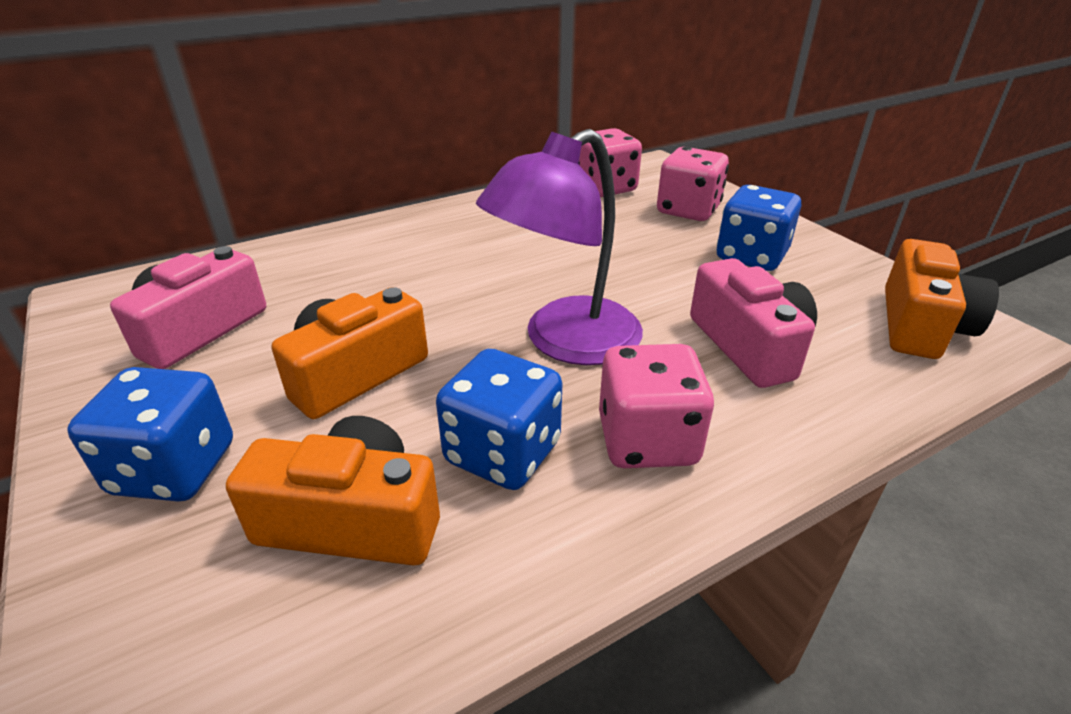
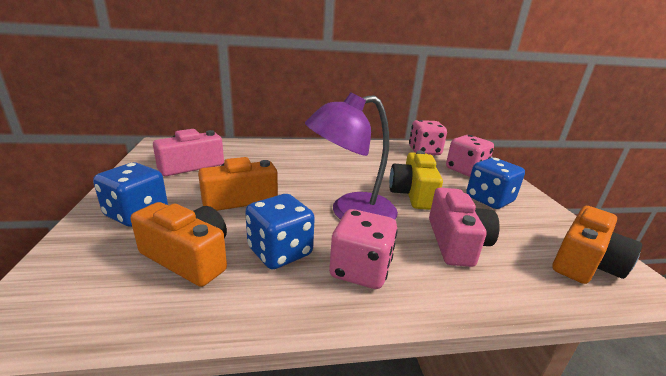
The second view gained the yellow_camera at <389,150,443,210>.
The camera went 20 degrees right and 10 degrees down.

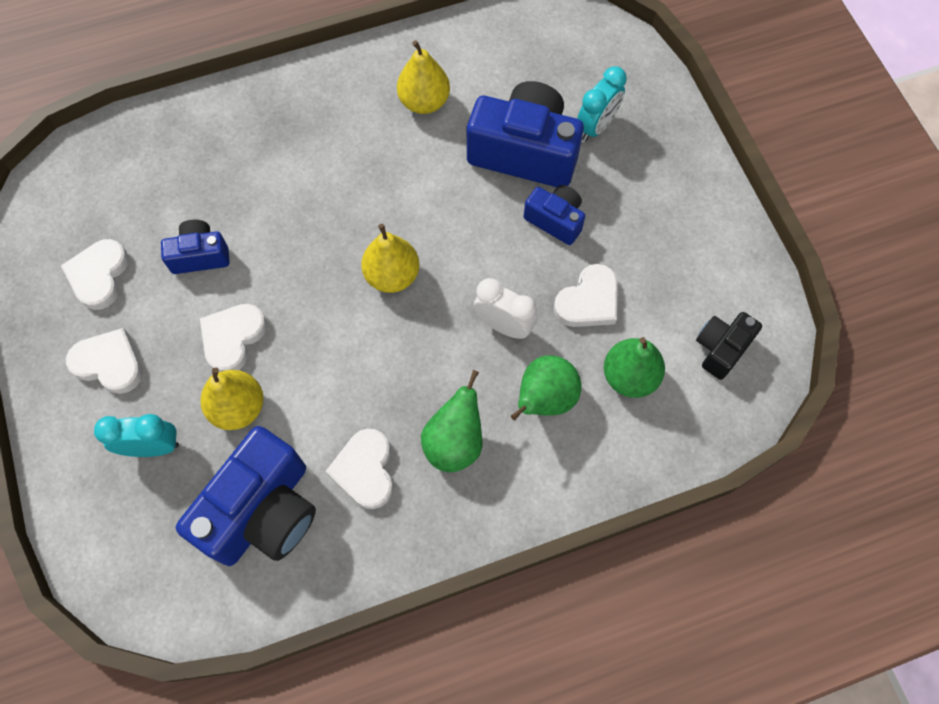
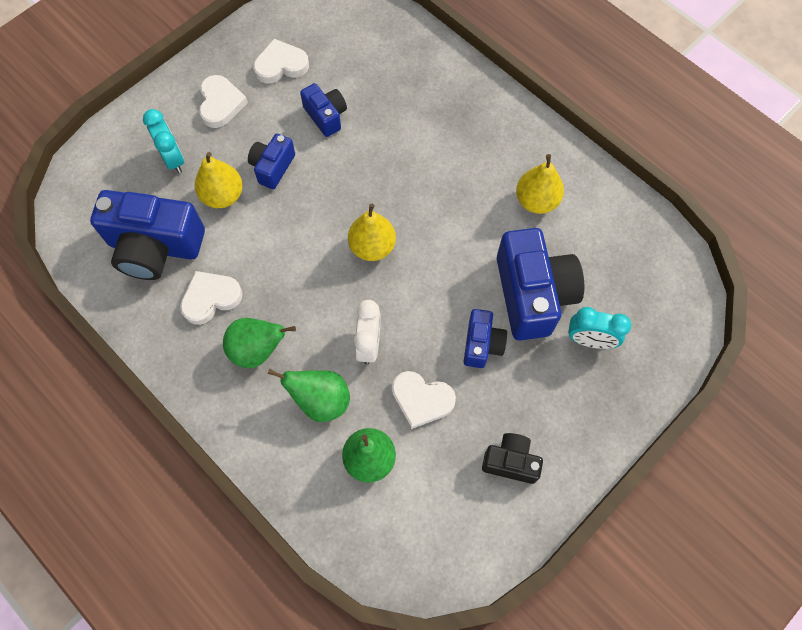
Where the white_heart stood at <200,304,267,372>, the blue_camera came to stand at <248,134,295,189>.
The black_camera ended up elsewhere, having gone from <696,312,762,380> to <482,433,543,484>.
The camera went 65 degrees right and 0 degrees up.

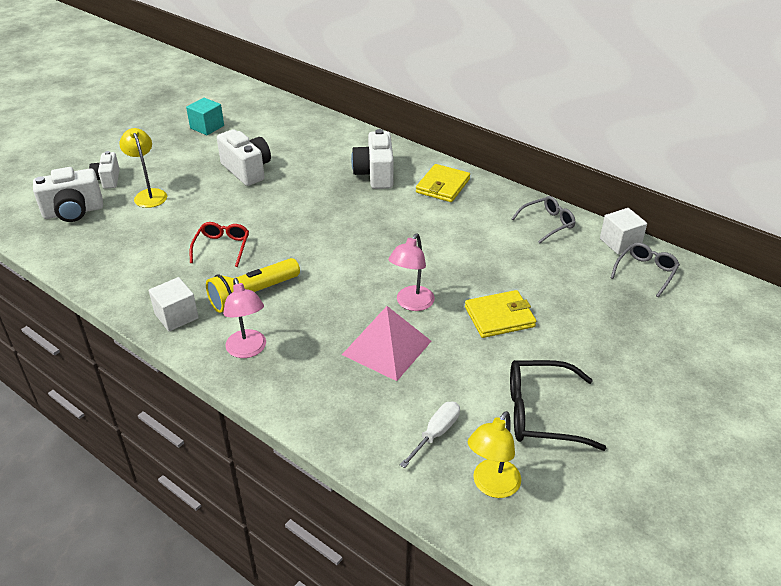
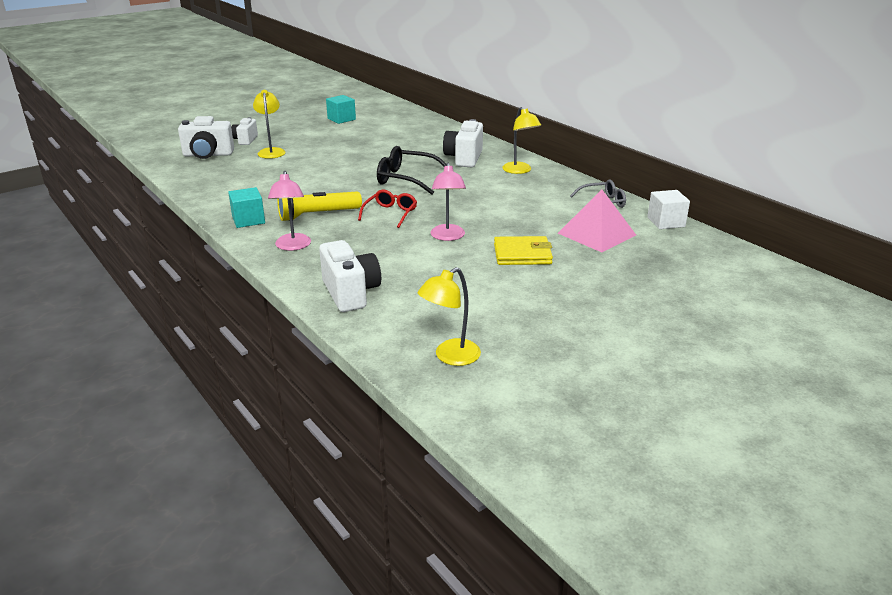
The white_camera ended up elsewhere, having gone from <217,129,271,186> to <319,240,381,312>.
Where the yellow_wallet stood at <416,164,470,202>, the yellow_lamp came to stand at <502,107,541,174>.
The red_glasses ended up elsewhere, having gone from <190,222,249,267> to <358,190,417,228>.
The pink_lamp at <388,233,435,311> ended up facing another way, 45 degrees counterclockwise from before.
The second view lost the grey_glasses at <611,243,680,297>.
What was the white_cube at <149,277,199,331> turned into the turquoise_cube at <228,187,265,228>.
The pink_pyramid ended up elsewhere, having gone from <342,306,431,381> to <558,190,636,252>.
The black_glasses ended up elsewhere, having gone from <510,360,606,451> to <377,146,446,195>.
The second view lost the white_screwdriver at <400,402,460,468>.
The camera went 15 degrees right and 10 degrees down.

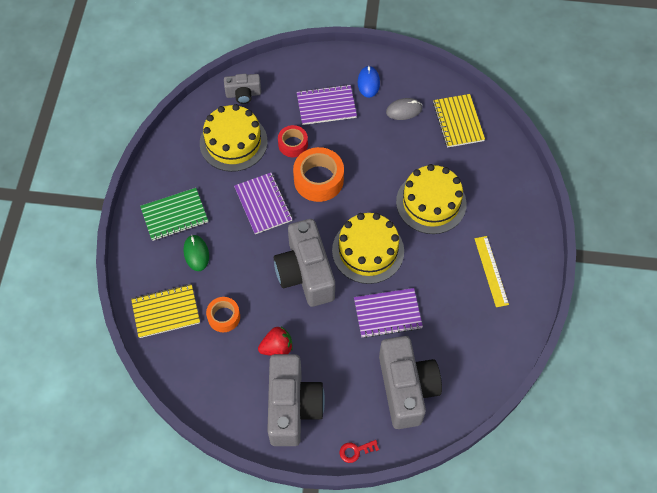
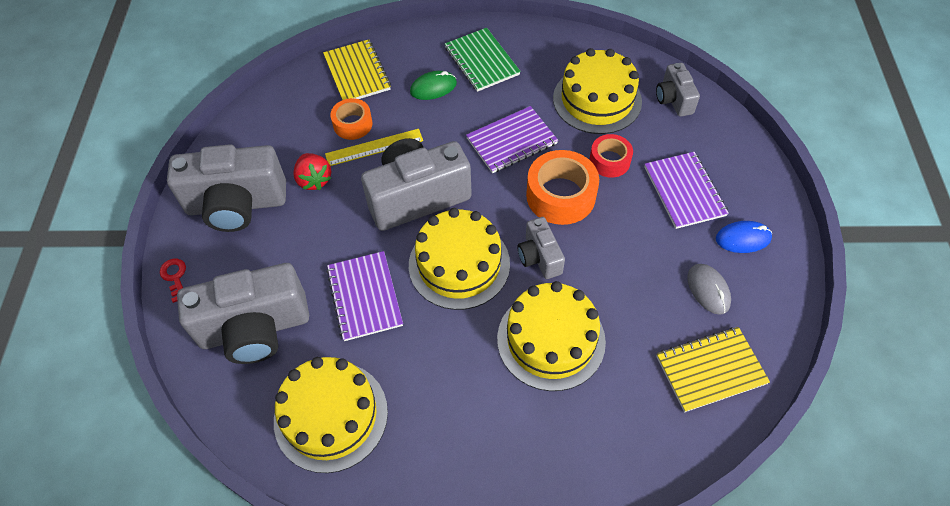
The yellow_ruler ended up elsewhere, having gone from <474,236,509,307> to <325,129,423,166>.
The second view gained the grey_camera at <517,217,565,279>.
The second view gained the yellow_cake at <274,357,388,473>.
The camera went 85 degrees right and 5 degrees down.

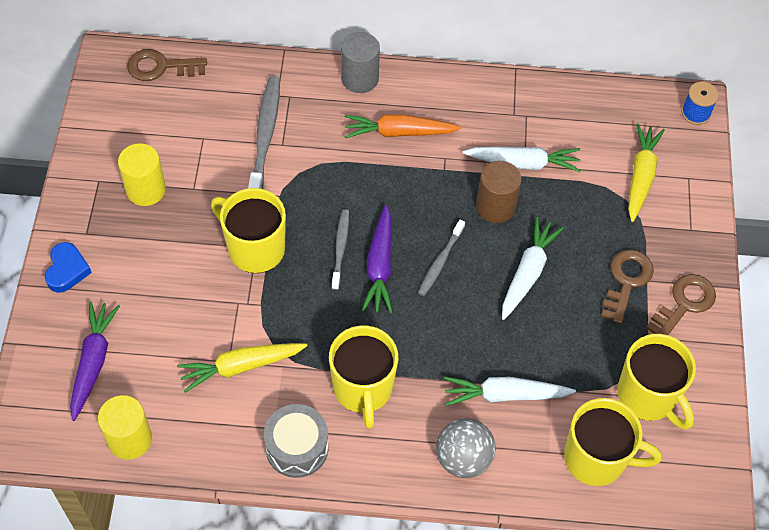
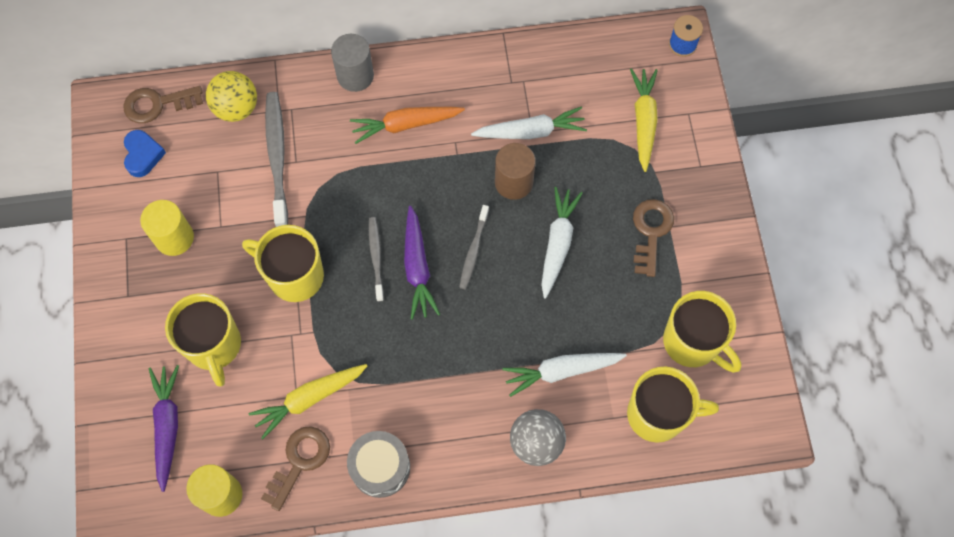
The blue_heart ended up elsewhere, having gone from <45,242,92,293> to <124,130,166,177>.
The brown_key ended up elsewhere, having gone from <646,274,716,335> to <261,427,330,511>.
The yellow_mug ended up elsewhere, having gone from <329,326,398,429> to <165,293,241,387>.
The second view gained the yellow_ball at <206,71,257,122>.
The camera went 10 degrees left and 10 degrees up.

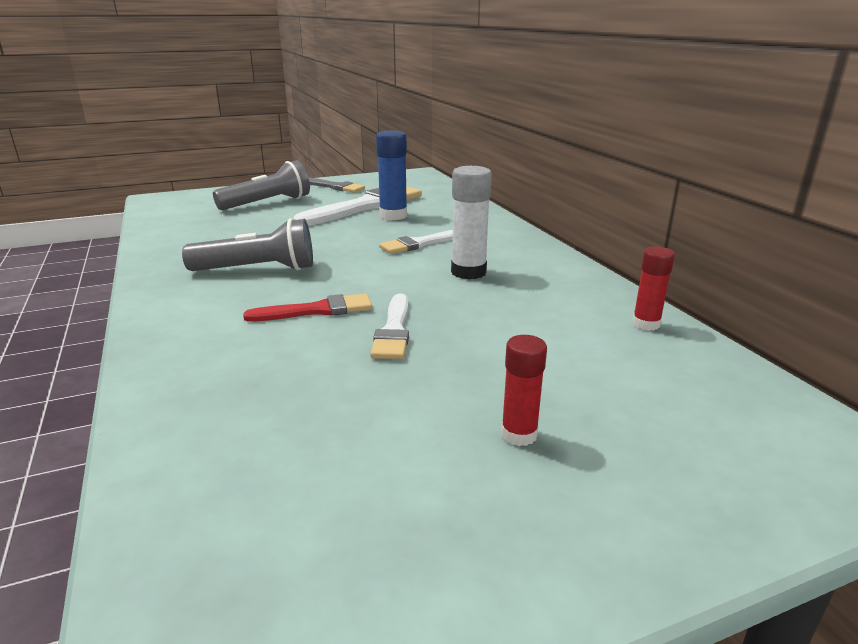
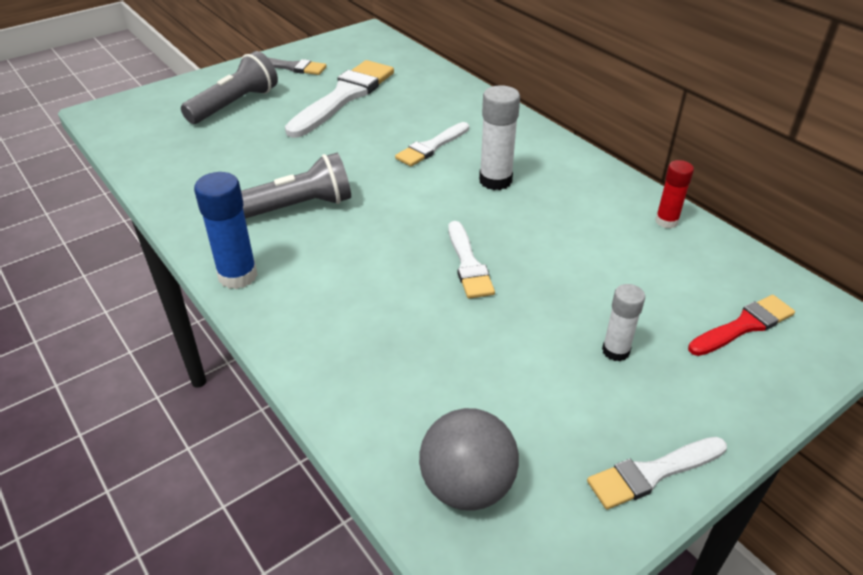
The blue_glue_stick ended up elsewhere, having gone from <376,130,407,220> to <194,172,258,289>.
The red_brush ended up elsewhere, having gone from <243,294,372,322> to <688,295,795,356>.
What was the red_glue_stick at <501,335,547,446> turned into the white_glue_stick at <602,284,645,361>.
The second view gained the grey_ball at <419,408,519,511>.
The second view gained the white_brush at <587,437,727,509>.
The camera went 15 degrees left and 15 degrees up.

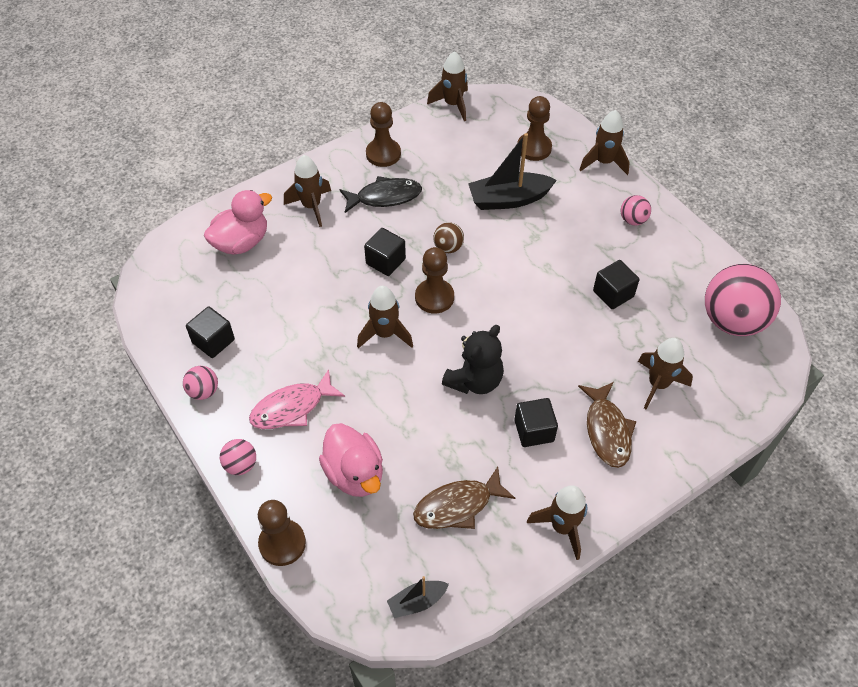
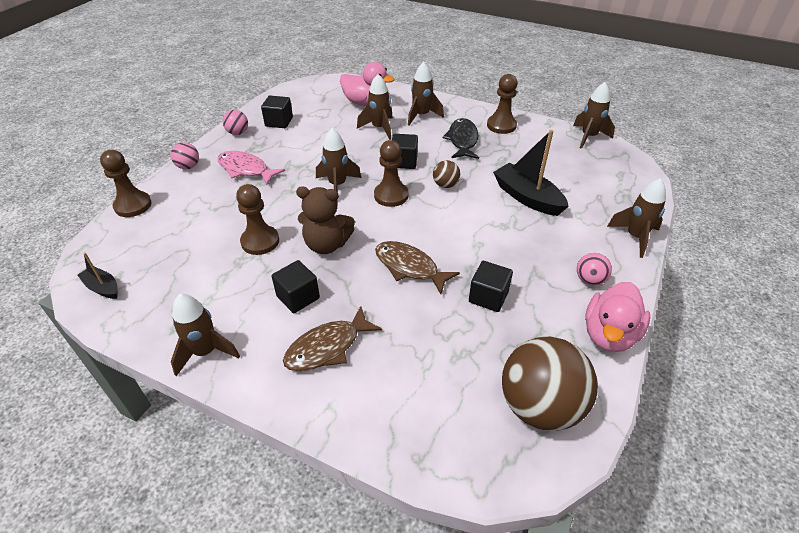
The brown_pawn ended up elsewhere, having gone from <517,96,552,161> to <236,184,279,255>.
The black_fish at <339,176,422,213> ended up facing another way, 135 degrees counterclockwise from before.
What was the pink_ball at <705,264,781,336> turned into the brown_ball at <502,337,598,431>.
What was the black_teddy_bear at <442,325,504,394> turned into the brown_teddy_bear at <296,186,355,254>.
The brown_rocket ended up elsewhere, having gone from <638,338,693,409> to <357,74,393,140>.
The pink_duck ended up elsewhere, having gone from <319,423,383,497> to <585,282,650,352>.
The brown_fish ended up elsewhere, having gone from <413,467,515,529> to <375,241,460,294>.
The camera went 60 degrees right and 10 degrees down.

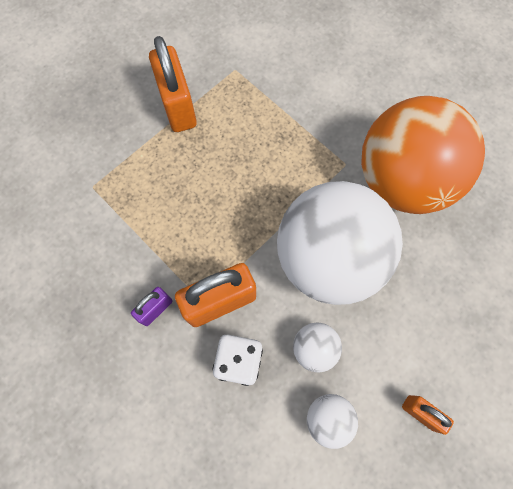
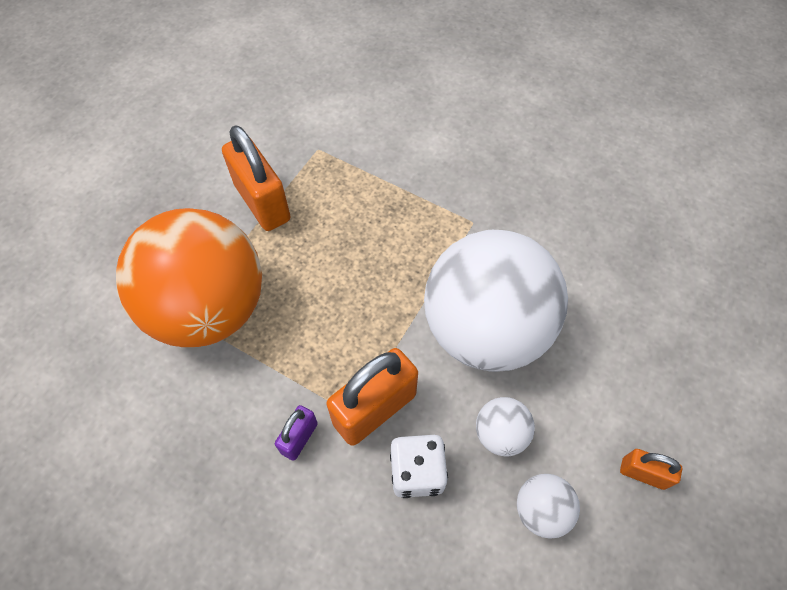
The orange_ball ended up elsewhere, having gone from <361,96,485,214> to <116,208,262,347>.
The camera went 15 degrees left and 10 degrees down.

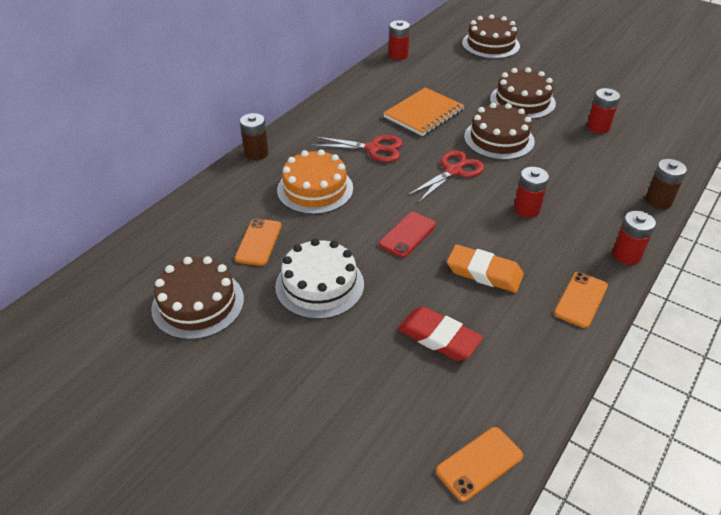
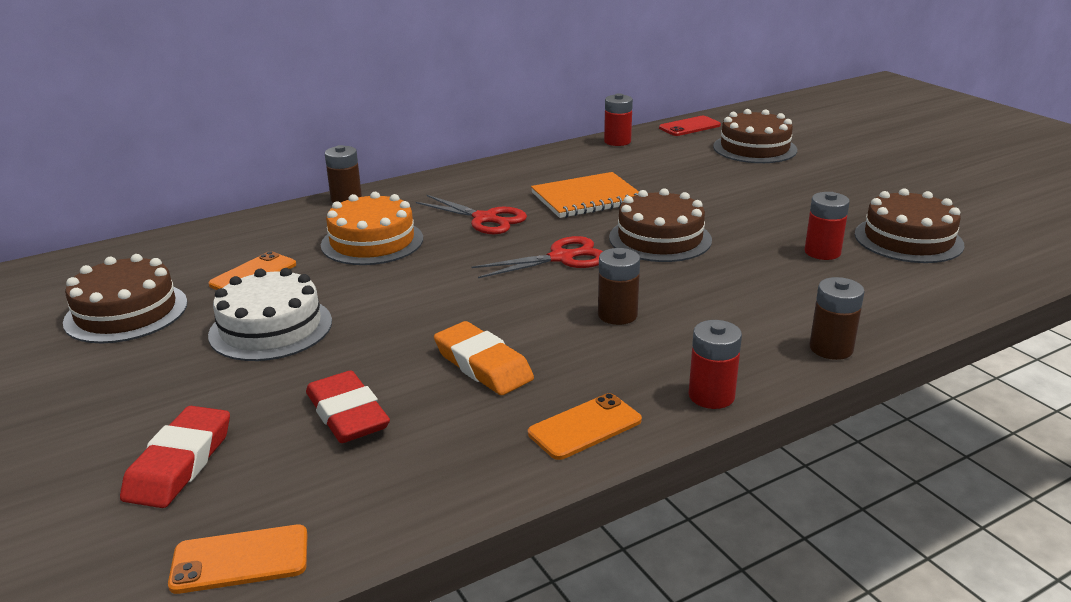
The brown_cake ended up elsewhere, having gone from <490,67,556,119> to <855,189,965,263>.
What was the red_battery at <514,167,549,218> turned into the brown_battery at <598,248,640,325>.
The red_phone ended up elsewhere, having gone from <379,212,436,258> to <659,116,721,136>.
The second view gained the red_eraser at <120,406,230,508>.
The camera went 25 degrees right and 15 degrees down.

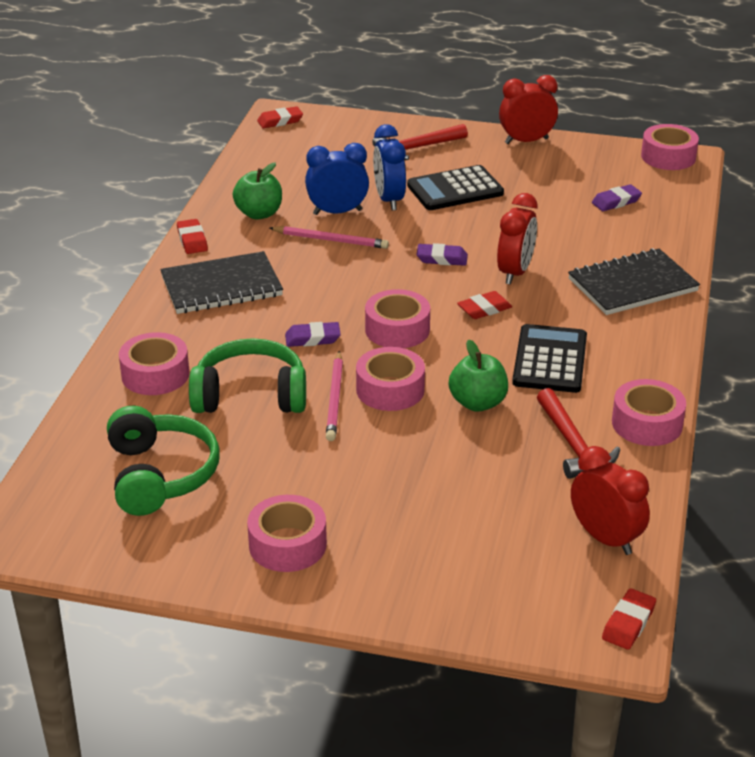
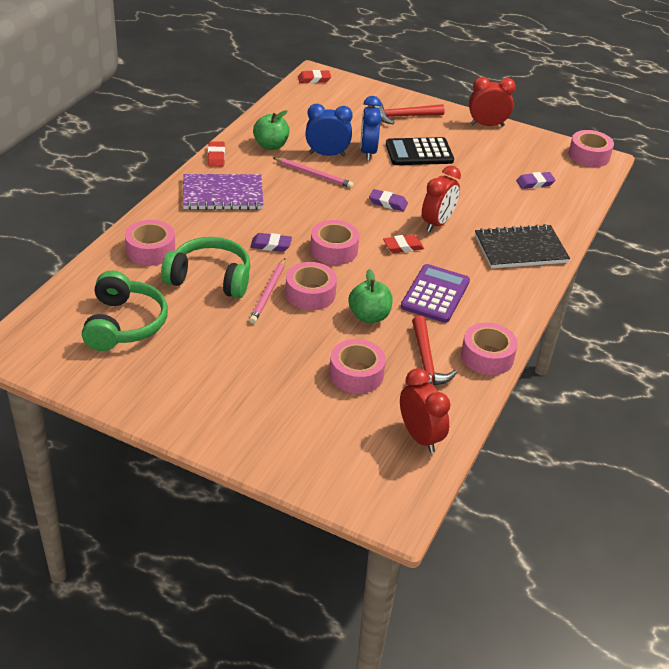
What was the black_notebook at <160,251,283,314> turned into the purple_notebook at <183,174,263,210>.
What was the black_calculator at <512,324,587,393> turned into the purple_calculator at <401,264,470,323>.
The pink_tape ended up elsewhere, having gone from <247,495,327,572> to <329,339,386,394>.
The second view lost the red_eraser at <602,588,656,650>.
The camera went 10 degrees right and 5 degrees up.

